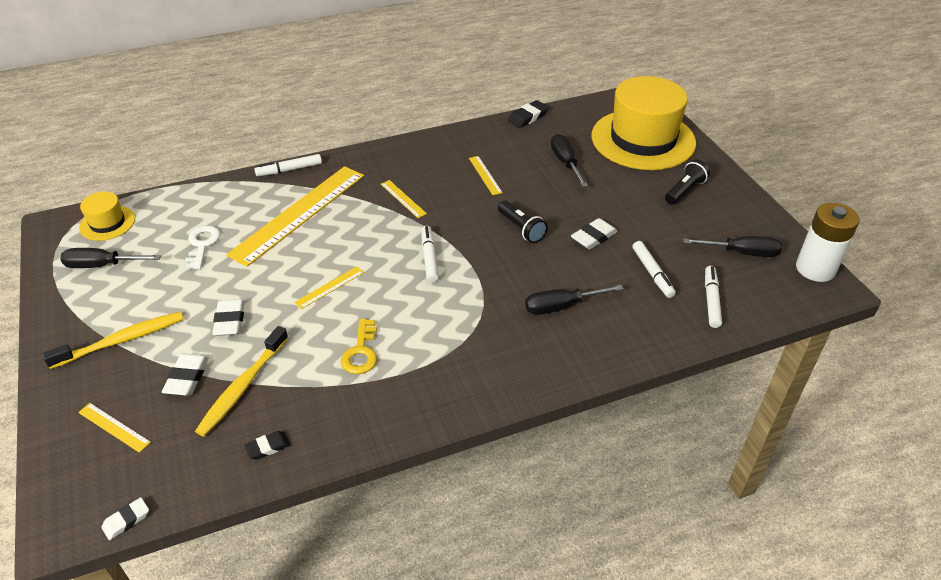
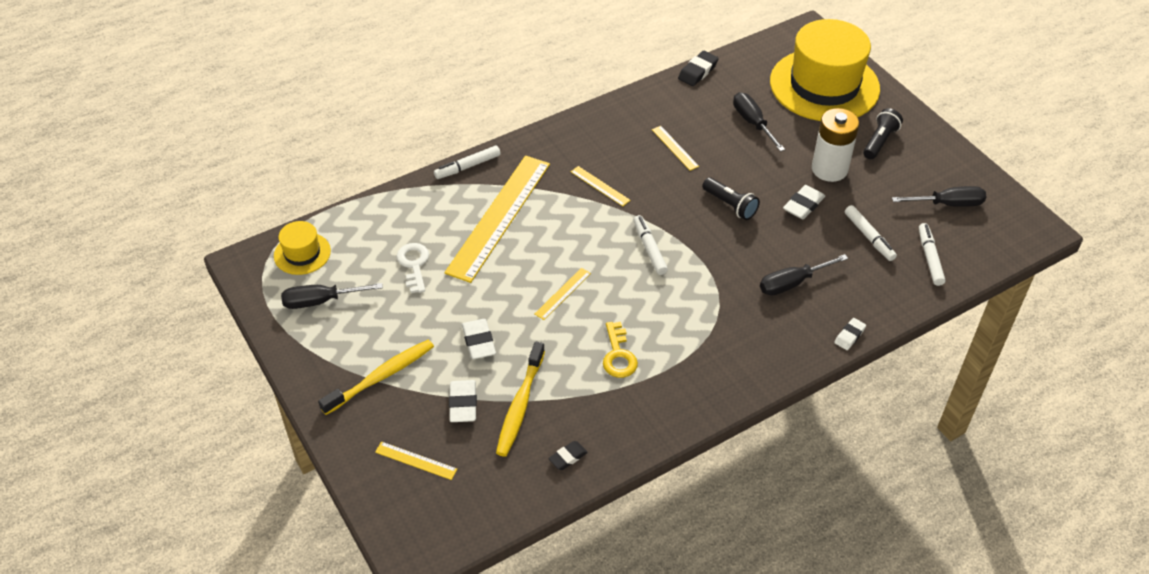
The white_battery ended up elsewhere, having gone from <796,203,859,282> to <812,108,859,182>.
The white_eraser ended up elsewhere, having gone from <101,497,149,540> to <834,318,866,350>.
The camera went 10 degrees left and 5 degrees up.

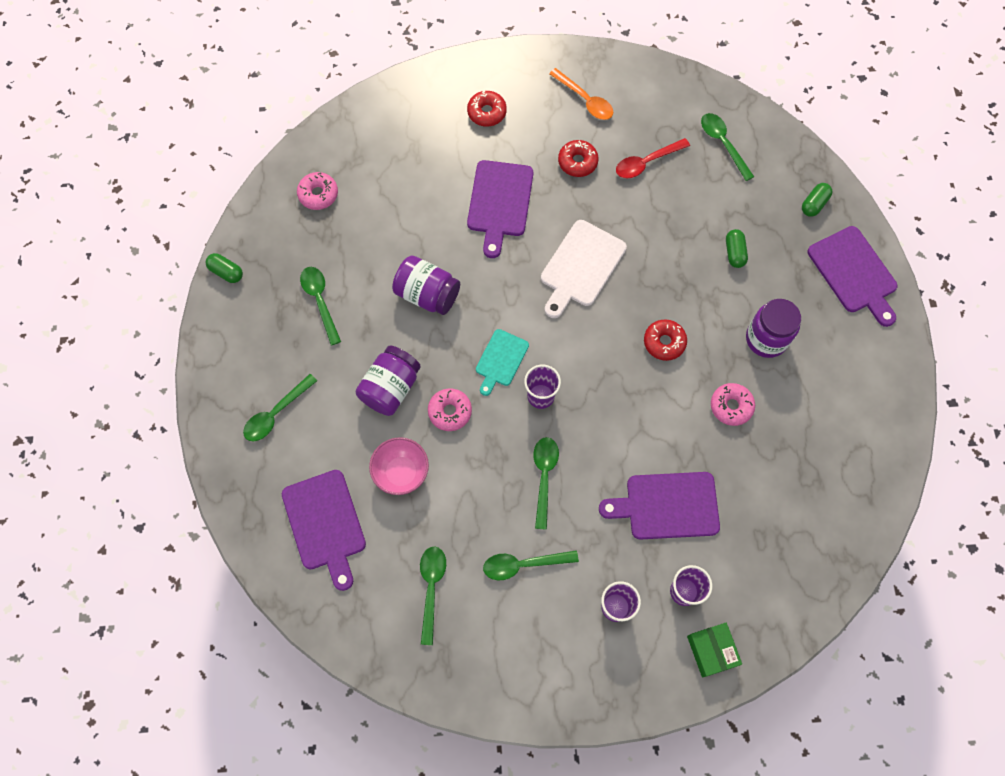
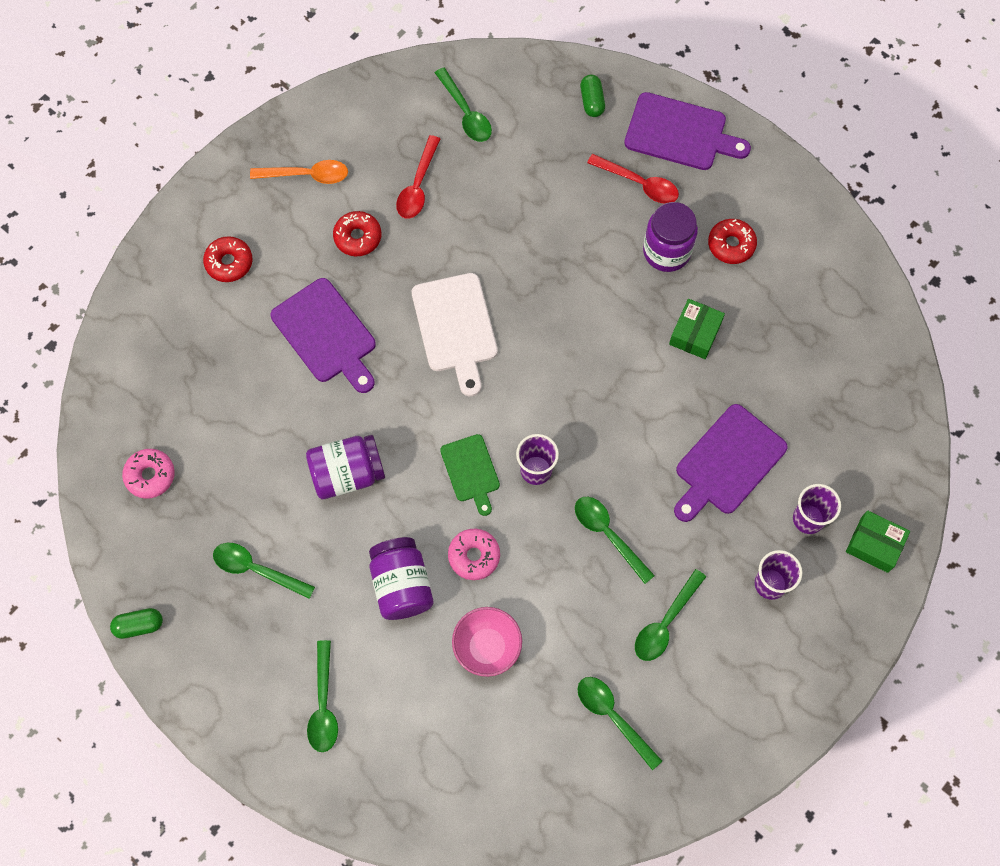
The green_spoon at <701,113,754,181> ended up facing another way, 135 degrees counterclockwise from before.
The second view lost the green_capsule at <726,229,748,268>.
The red_donut ended up elsewhere, having gone from <644,319,687,361> to <708,219,757,264>.
What was the turquoise_cutting_board at <476,329,529,396> turned into the green_cutting_board at <440,434,500,516>.
Where the pink_donut stood at <711,383,755,426>, the green_box came to stand at <669,299,725,359>.
The second view lost the purple_cutting_board at <282,470,366,591>.
The second view gained the red_spoon at <587,154,679,204>.
The camera went 45 degrees left and 0 degrees up.

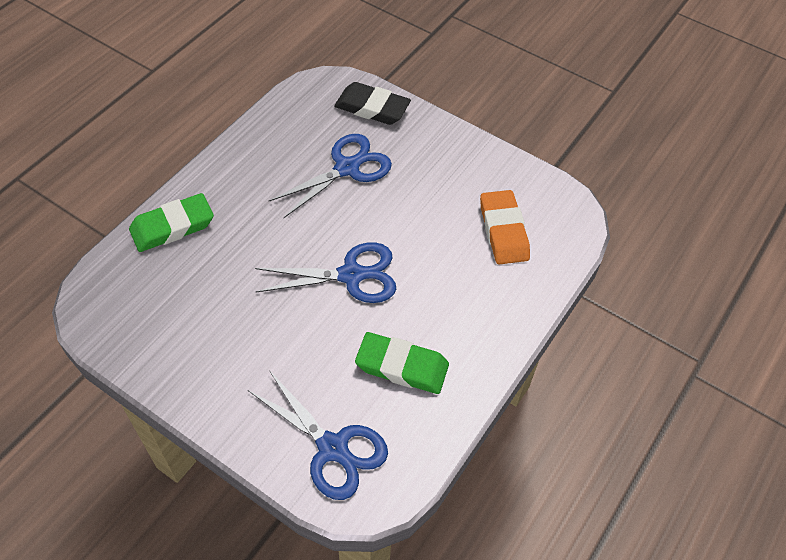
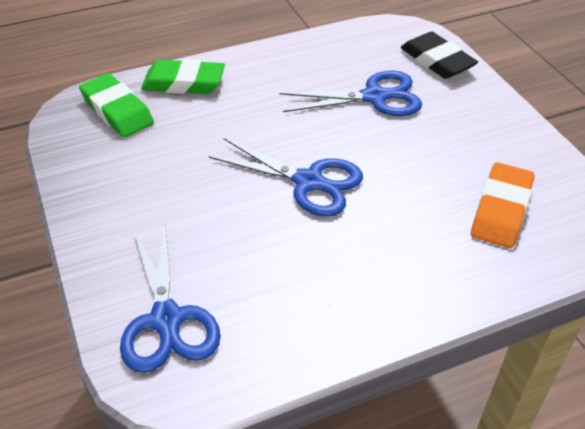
The green_eraser ended up elsewhere, having gone from <355,332,449,394> to <79,73,154,137>.
The camera went 35 degrees right and 10 degrees down.

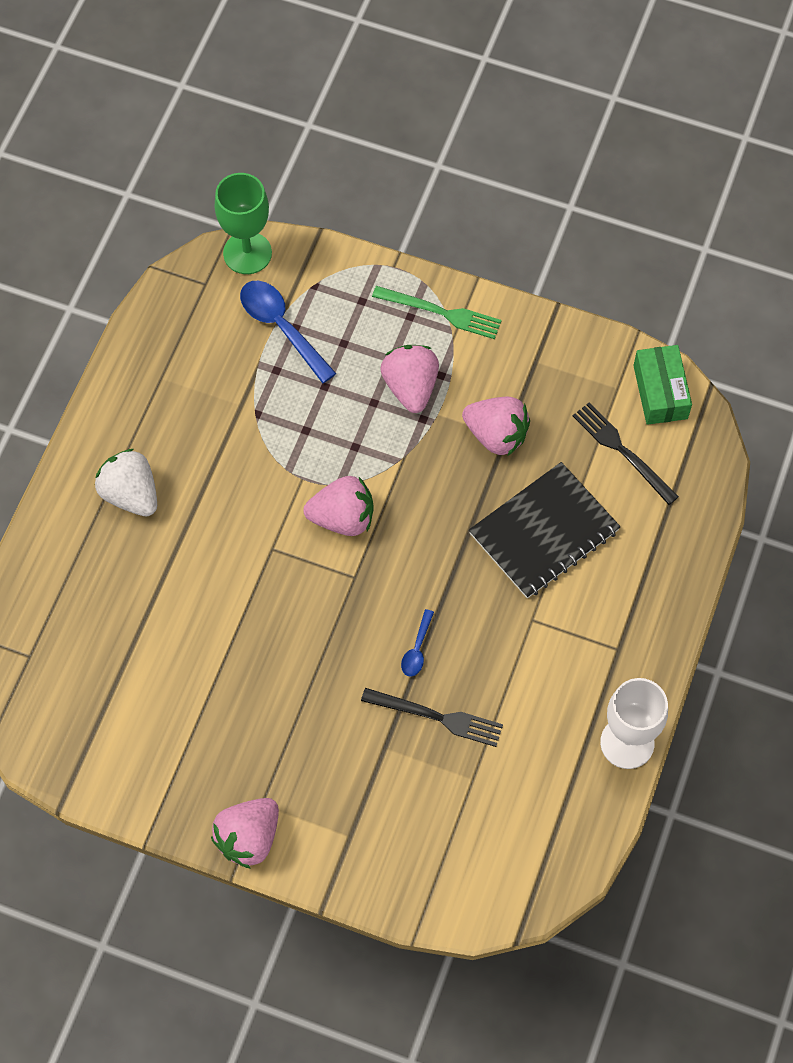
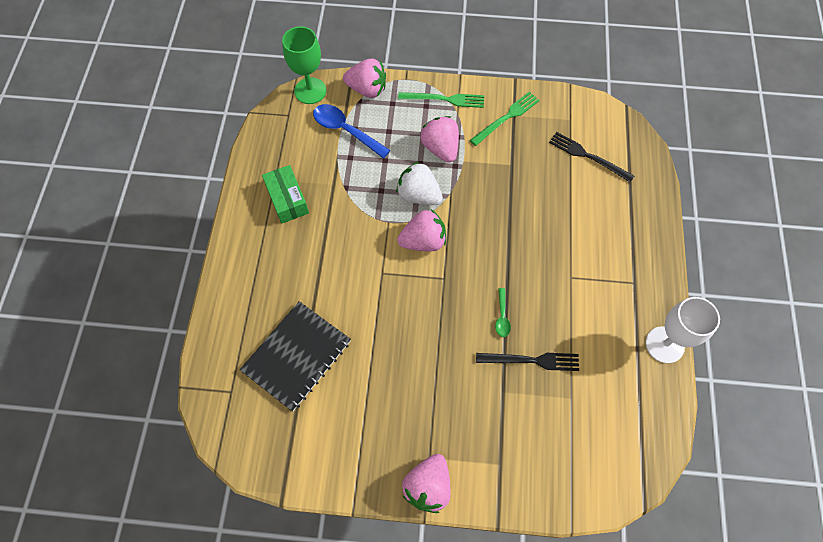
The green_box ended up elsewhere, having gone from <633,345,692,425> to <262,165,309,224>.
The pink_strawberry ended up elsewhere, having gone from <462,396,530,456> to <343,59,386,98>.
The white_strawberry ended up elsewhere, having gone from <95,449,157,516> to <396,162,443,205>.
The black_notebook ended up elsewhere, having gone from <469,462,621,598> to <240,301,351,411>.
What was the blue_spoon at <401,609,434,677> turned into the green_spoon at <495,288,511,337>.
The second view gained the green_fork at <470,92,540,146>.
The camera went 15 degrees left and 0 degrees up.

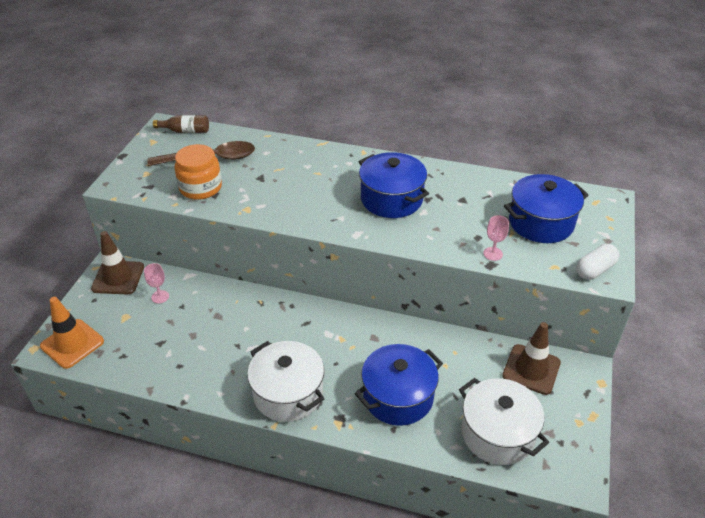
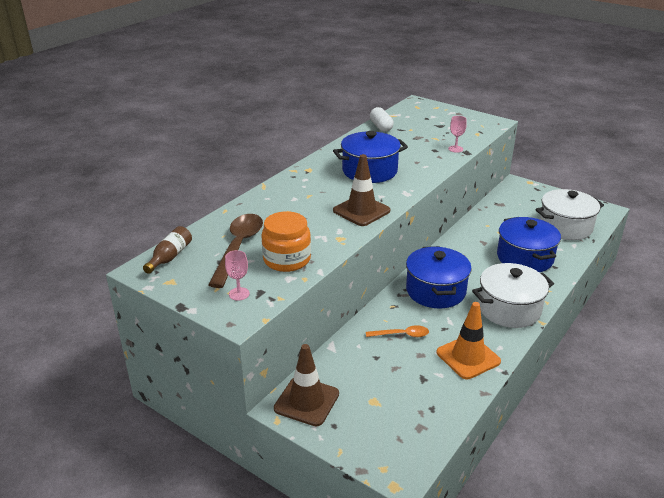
The blue_pot ended up elsewhere, having gone from <504,174,589,243> to <406,246,472,308>.
The white_capsule ended up elsewhere, having gone from <576,244,620,280> to <370,107,394,132>.
The pink_goblet ended up elsewhere, having gone from <144,263,169,303> to <225,250,250,301>.
The orange_traffic_cone ended up elsewhere, having gone from <40,297,104,369> to <436,302,501,379>.
The brown_traffic_cone ended up elsewhere, having gone from <502,322,561,395> to <333,154,390,226>.
The second view gained the orange_spoon at <366,325,429,337>.
The camera went 70 degrees left and 10 degrees down.

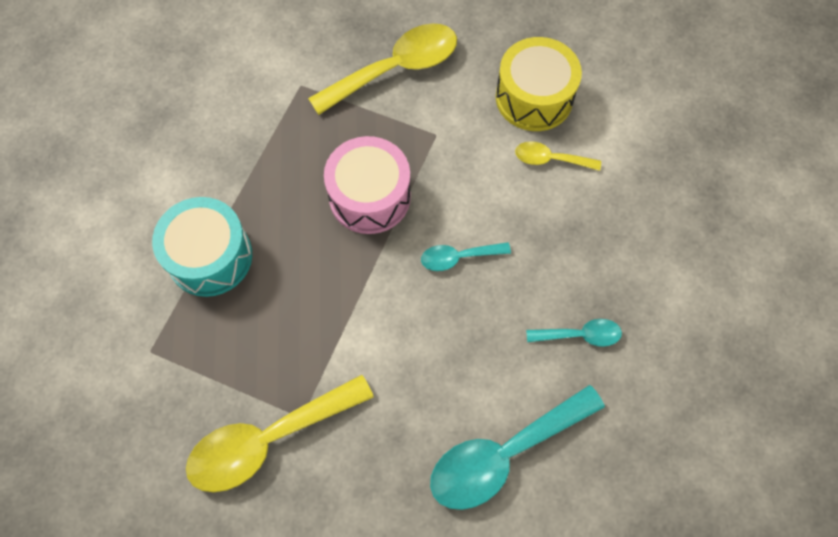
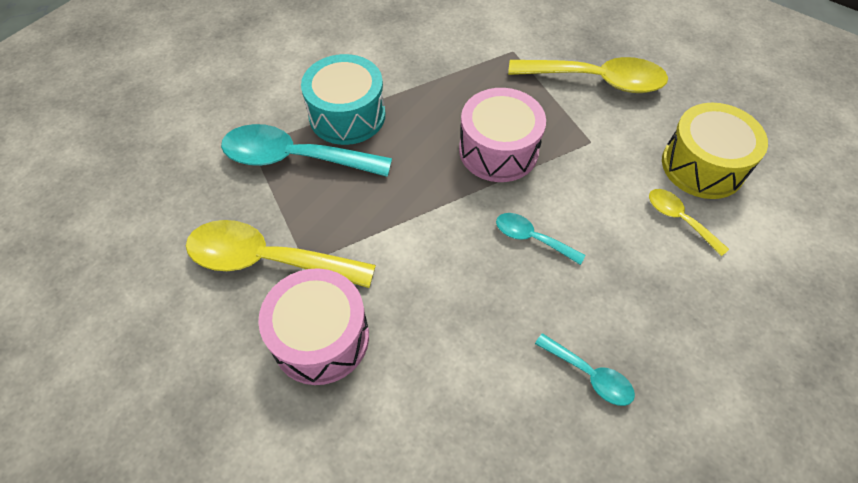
The turquoise_spoon ended up elsewhere, having gone from <430,385,605,510> to <221,124,392,177>.
The second view gained the pink_drum at <258,268,369,385>.
The camera went 40 degrees right and 10 degrees down.

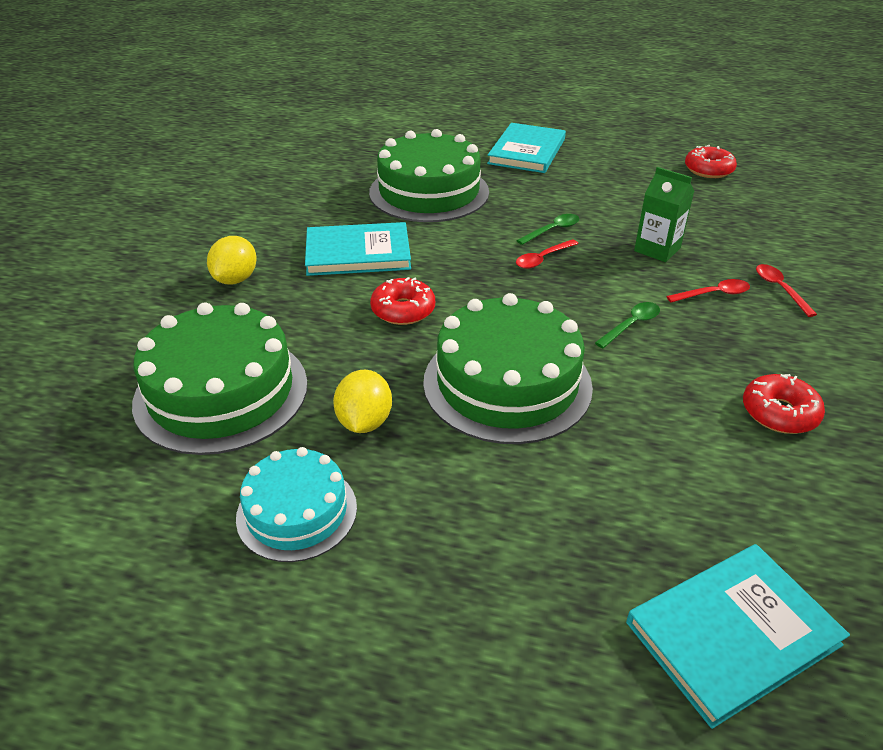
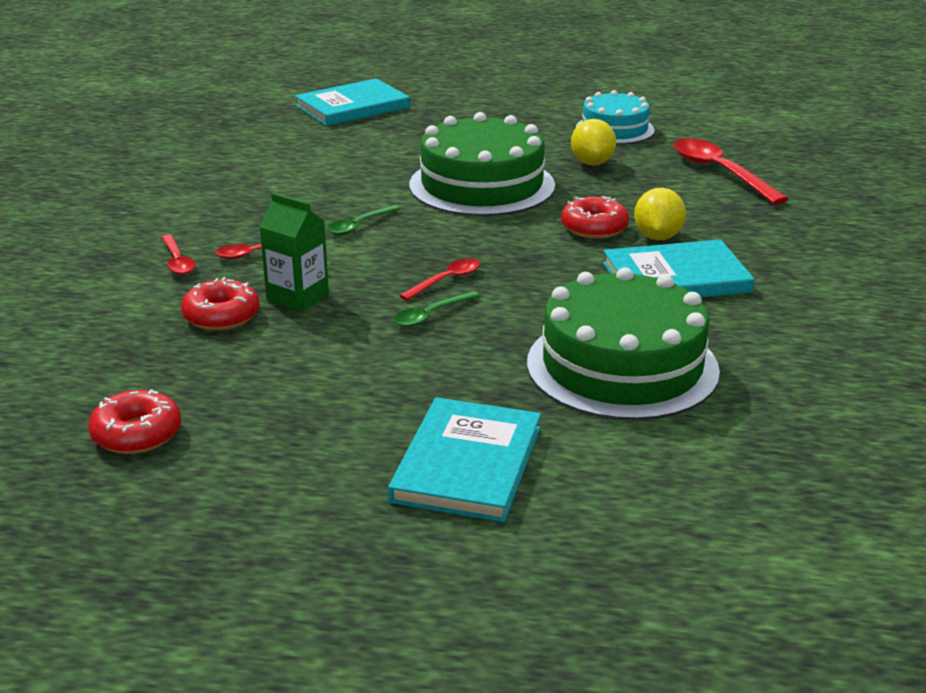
The yellow_lemon ended up elsewhere, having gone from <207,236,257,285> to <634,188,686,240>.
Where the green_cake stood at <132,302,308,455>, the red_spoon came to stand at <674,138,788,204>.
The red_donut ended up elsewhere, having gone from <743,374,825,434> to <181,277,260,330>.
The camera went 175 degrees right and 10 degrees down.

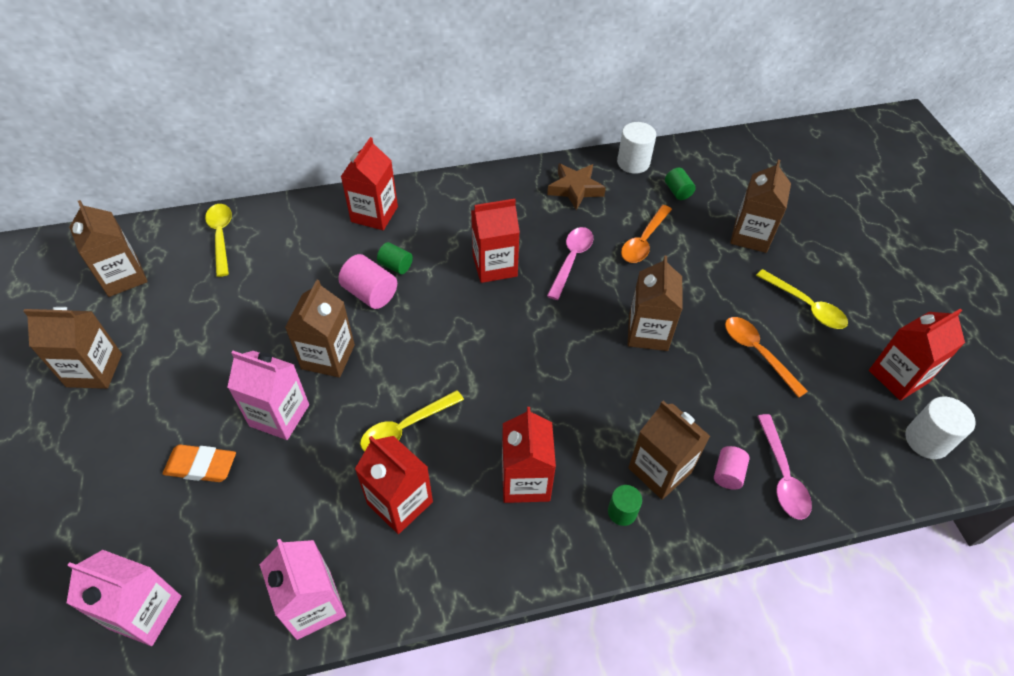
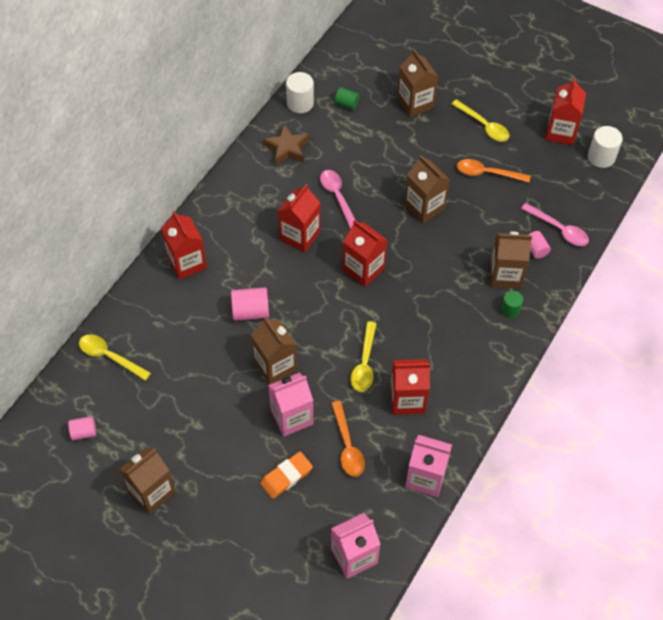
Where the brown_carton stood at <69,200,148,297>, the pink_cylinder came to stand at <68,416,96,440>.
The orange_spoon ended up elsewhere, having gone from <621,205,672,263> to <331,401,365,477>.
The second view lost the green_cylinder at <377,242,413,274>.
The yellow_spoon at <756,269,848,329> ended up facing another way, 45 degrees clockwise from before.
The red_carton ended up elsewhere, having gone from <502,407,556,503> to <343,220,387,287>.
The camera went 45 degrees left and 5 degrees up.

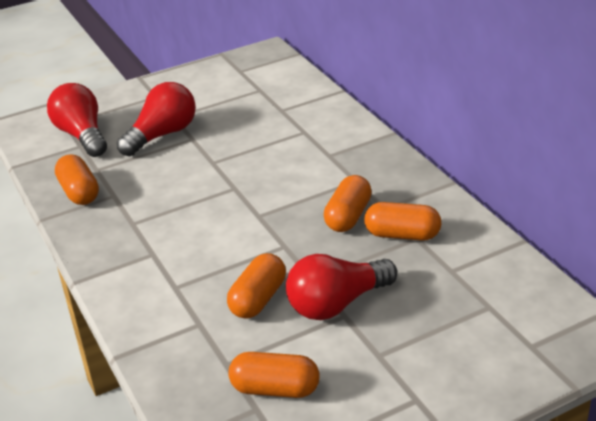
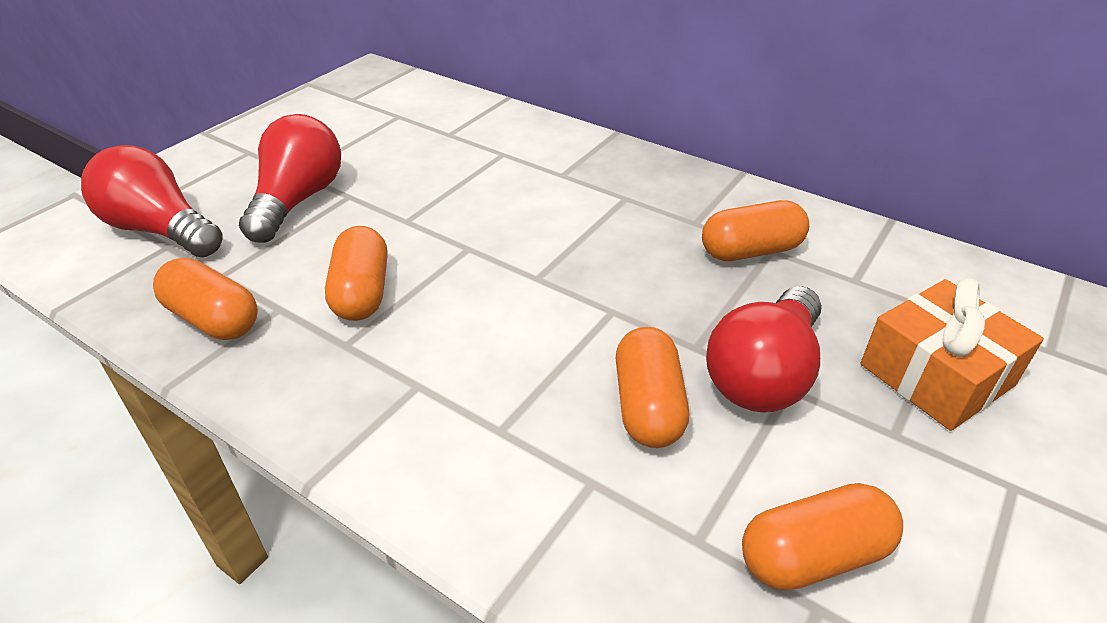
The orange_capsule ended up elsewhere, having gone from <324,175,372,232> to <325,226,388,321>.
The second view gained the orange_gift at <860,278,1044,431>.
The camera went 30 degrees left and 5 degrees up.

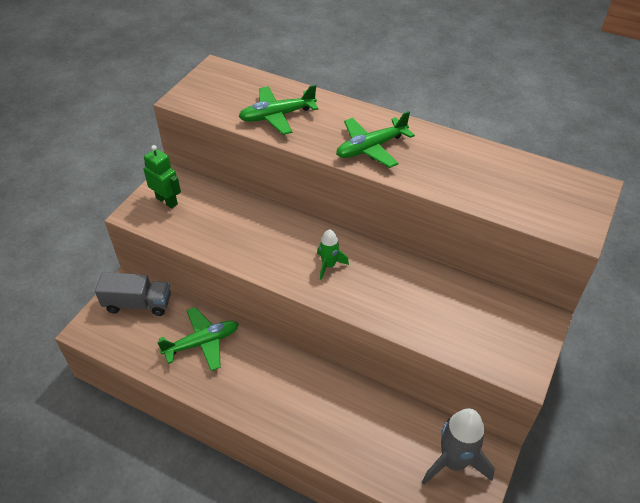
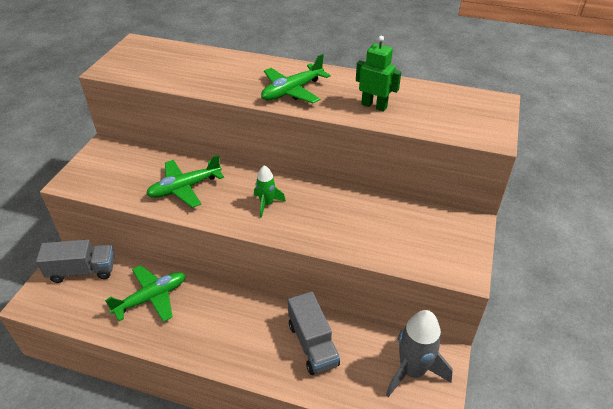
The green_plane ended up elsewhere, having gone from <239,84,318,135> to <146,155,224,208>.
The green_robot ended up elsewhere, having gone from <143,145,181,209> to <356,36,401,111>.
The second view gained the grey_truck at <288,292,340,375>.
The camera went 10 degrees left and 5 degrees down.

